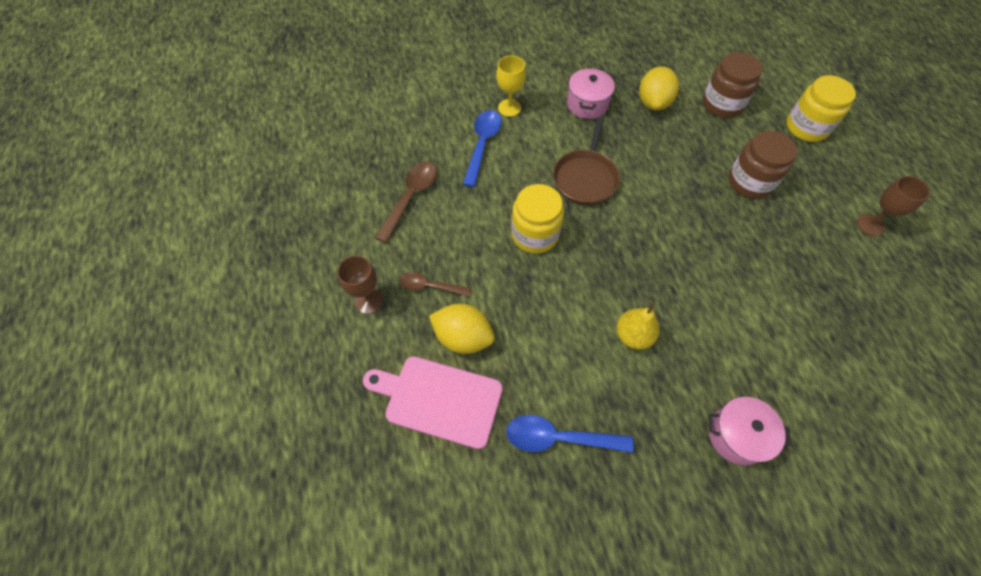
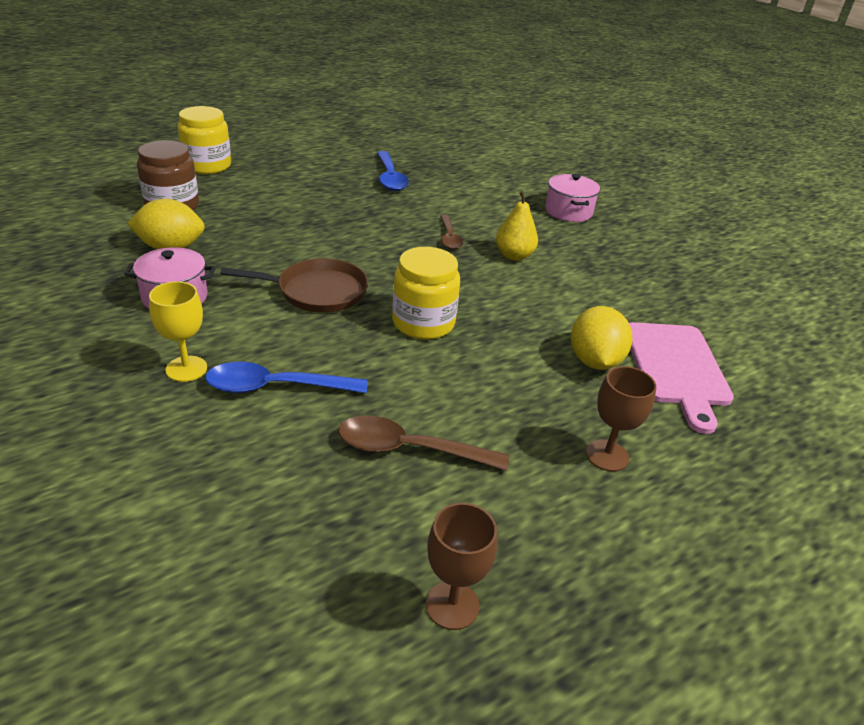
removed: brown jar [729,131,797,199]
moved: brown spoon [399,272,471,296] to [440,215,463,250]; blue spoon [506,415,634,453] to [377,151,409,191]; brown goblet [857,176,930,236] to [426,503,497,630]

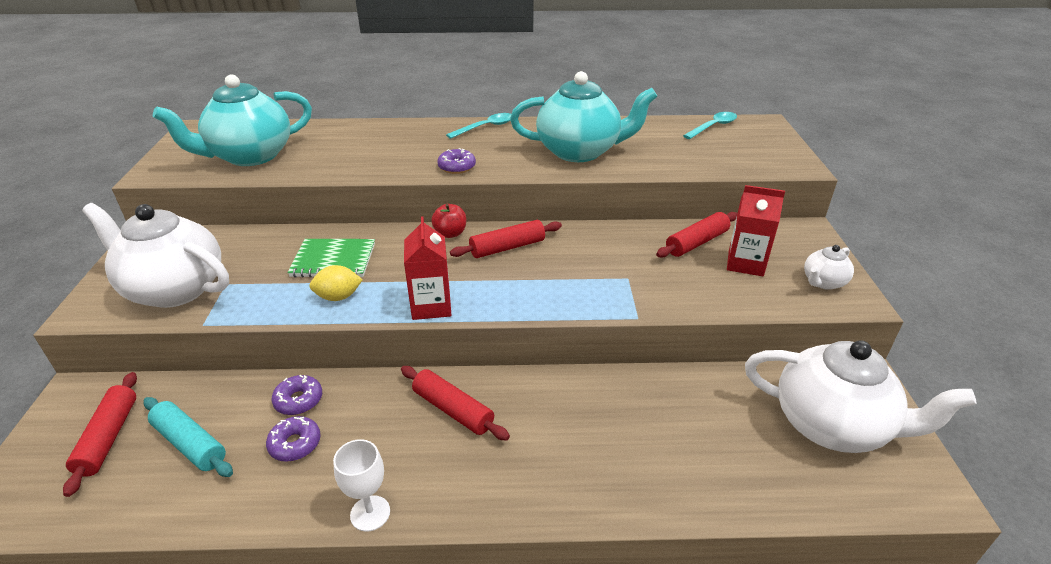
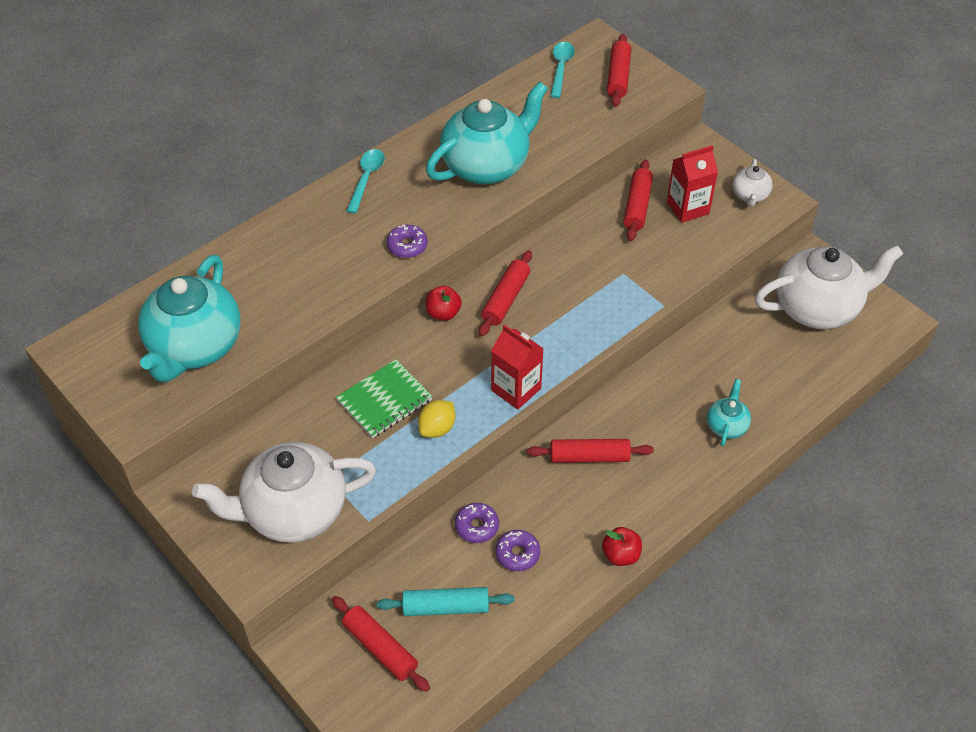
added: red rolling pin [607,34,631,107]; turquoise teapot [707,379,751,447]
replaced: white goblet [333,439,390,532] to red apple [602,527,642,566]

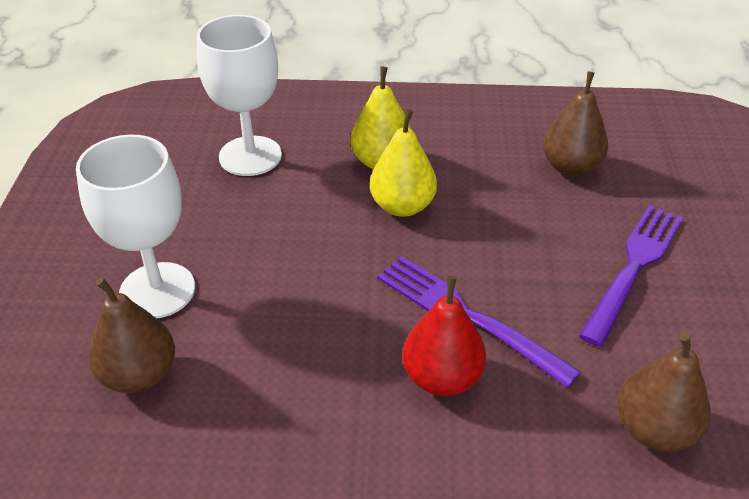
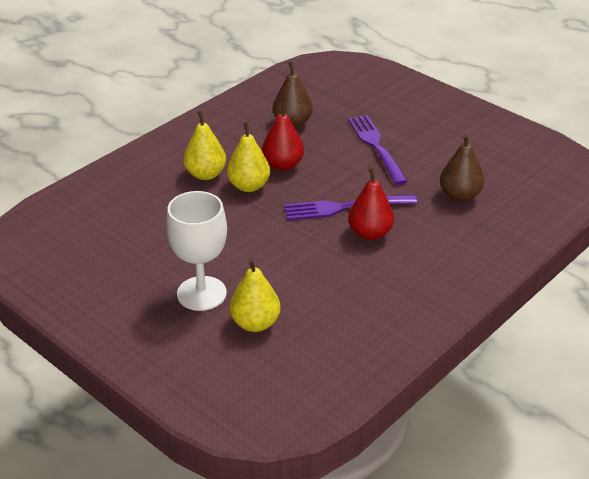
removed: white goblet [197,15,282,176]
added: red pear [262,102,304,171]
recoloured: brown pear [89,277,175,393] to yellow pear [230,259,281,332]

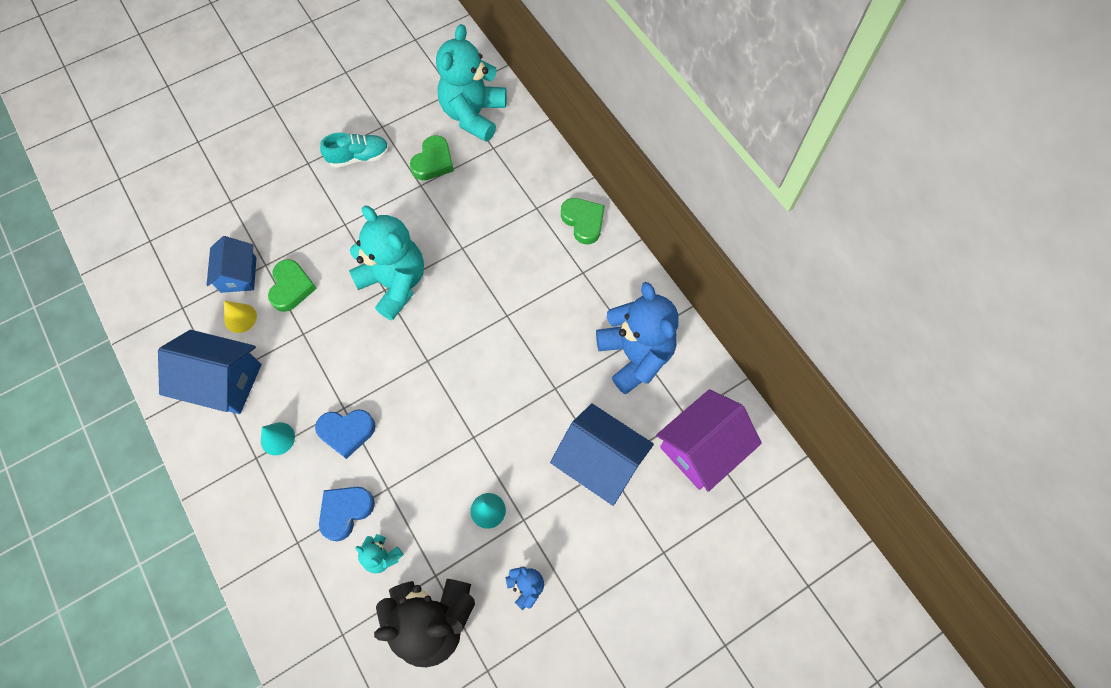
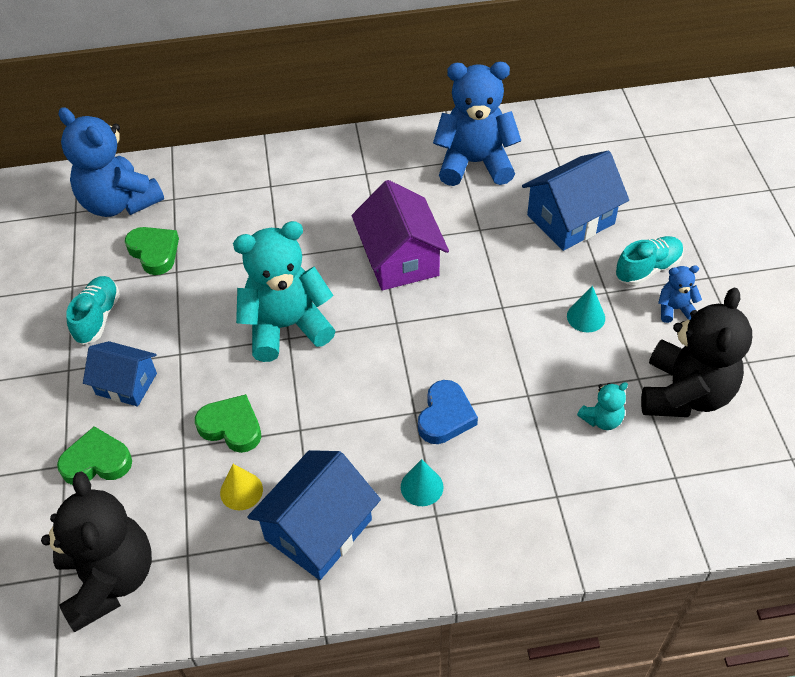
removed: blue heart [319,487,375,541]
added: black teddy bear [41,471,152,632]; turquoise shoe [615,236,684,286]
moved: blue house [207,236,256,293] to [83,341,157,406]; green heart [561,198,605,244] to [57,426,132,485]; purple house [656,389,762,492] to [352,180,449,290]
recoloured: turquoise teddy bear [436,24,507,142] to blue teddy bear [59,107,164,217]

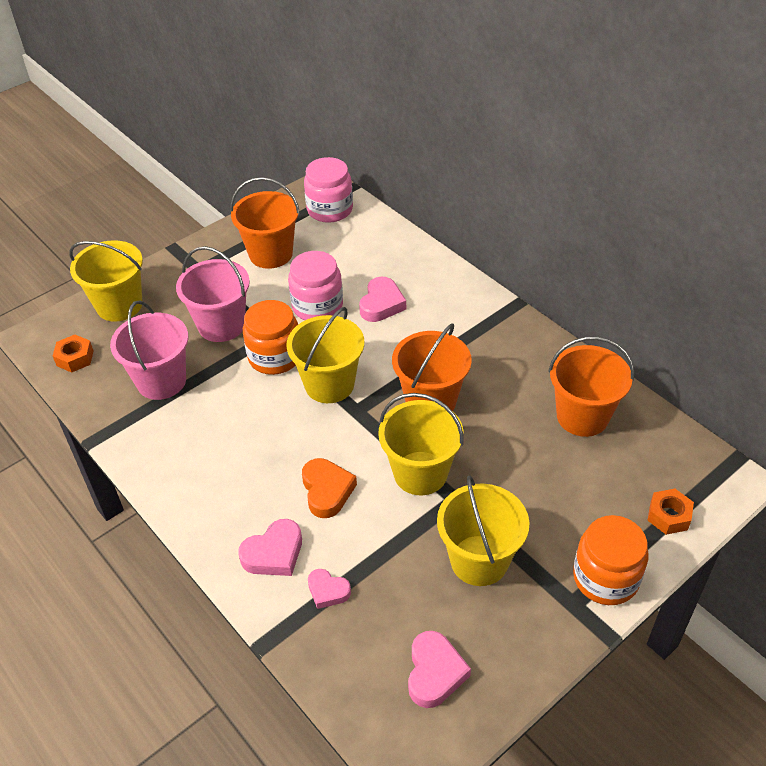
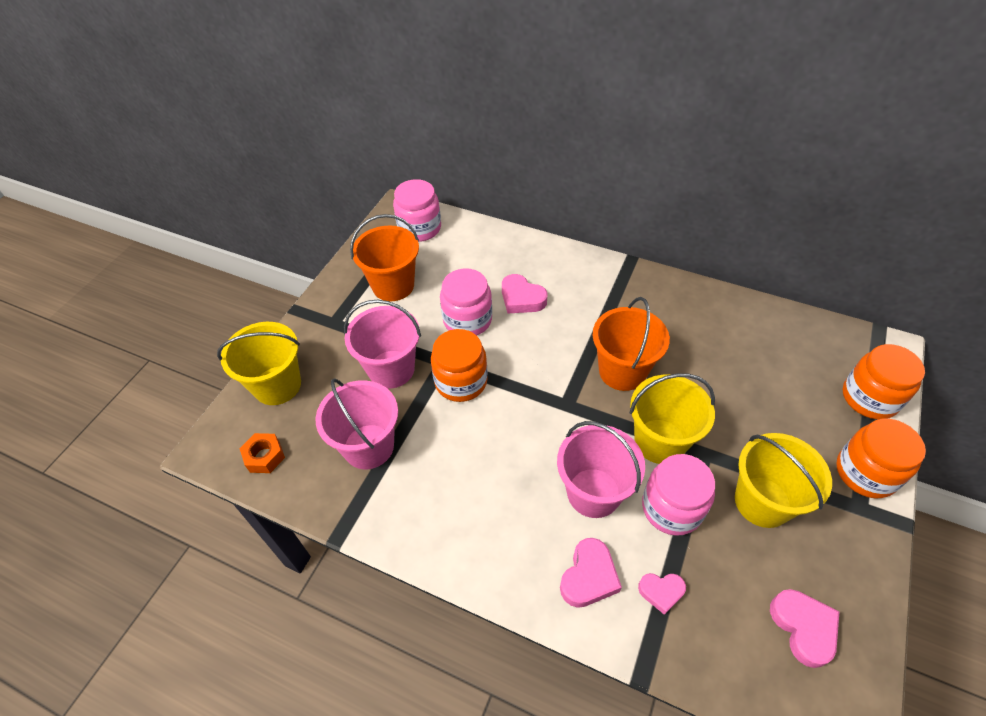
removed: yellow bucket [286,307,364,403]; orange bucket [548,336,634,437]
added: pink jar [642,454,715,536]
replaced: orange heart [302,458,357,518] to pink bucket [557,421,645,518]; orange nut [647,489,694,535] to orange jar [842,344,925,420]
turned: pink heart [359,277,406,322] = [502,274,548,313] 135 degrees clockwise

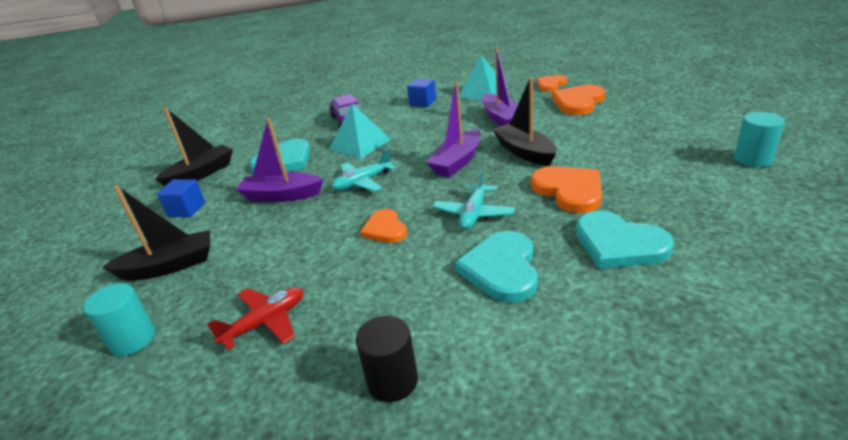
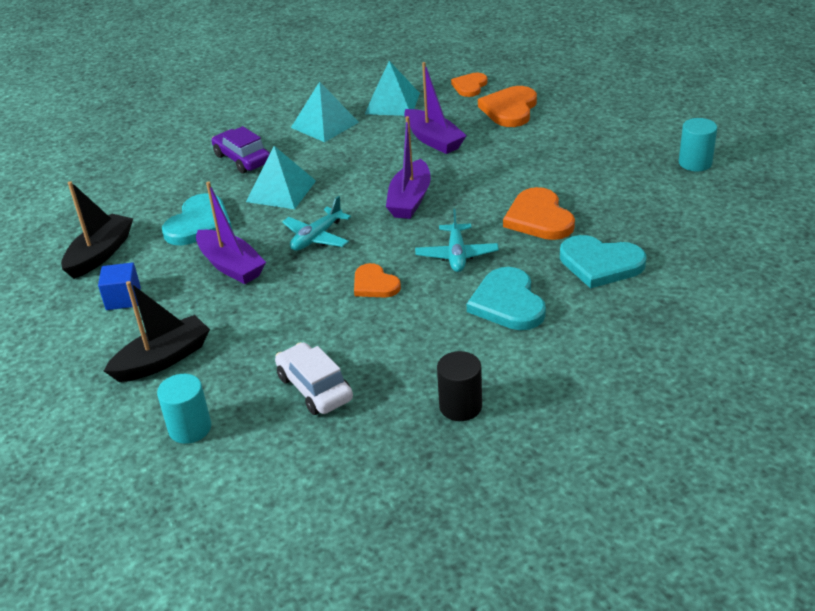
removed: black boat [492,77,557,166]
replaced: red plane [207,287,303,350] to white car [275,342,353,415]; blue cube [407,79,436,107] to turquoise pyramid [291,81,359,142]
turned: purple boat [236,118,323,202] = [196,181,266,284] 120 degrees counterclockwise; orange heart [531,166,602,213] = [503,187,575,240] 150 degrees counterclockwise

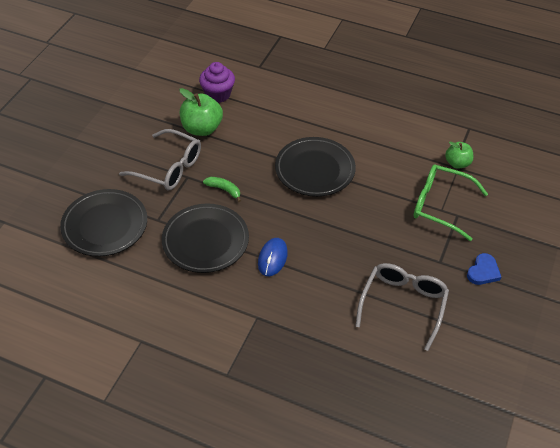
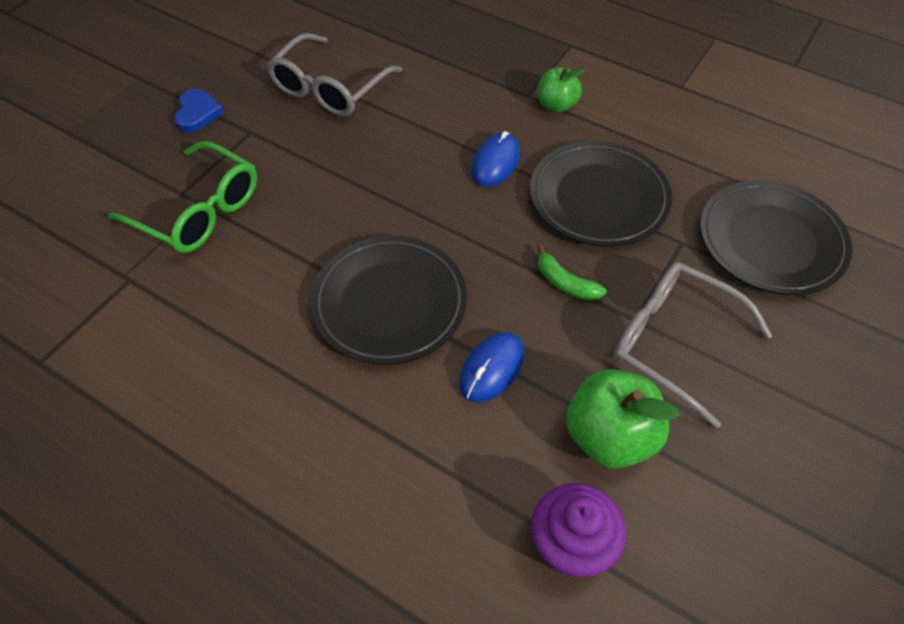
added: blue mouse [459,332,524,402]
moved: green apple [445,142,473,169] to [537,67,585,112]
turned: blue heart [467,253,501,285] = [174,89,224,133] 135 degrees clockwise

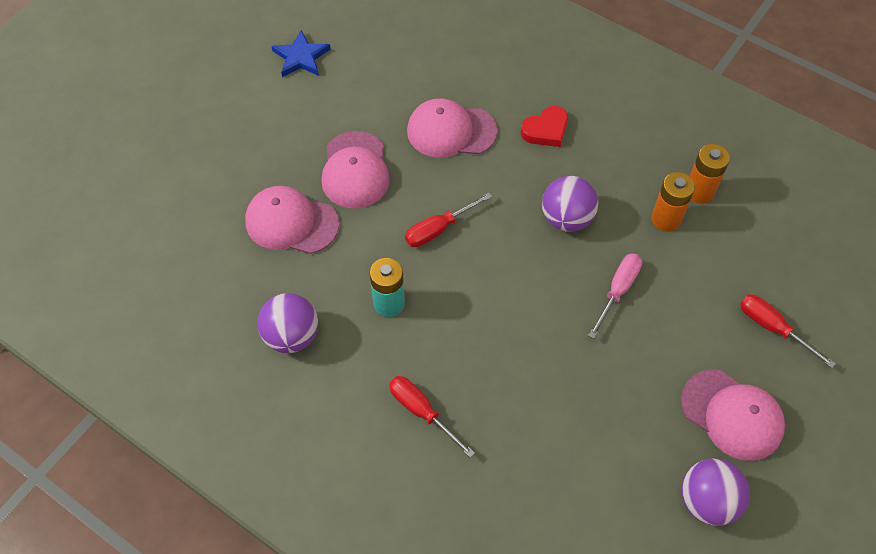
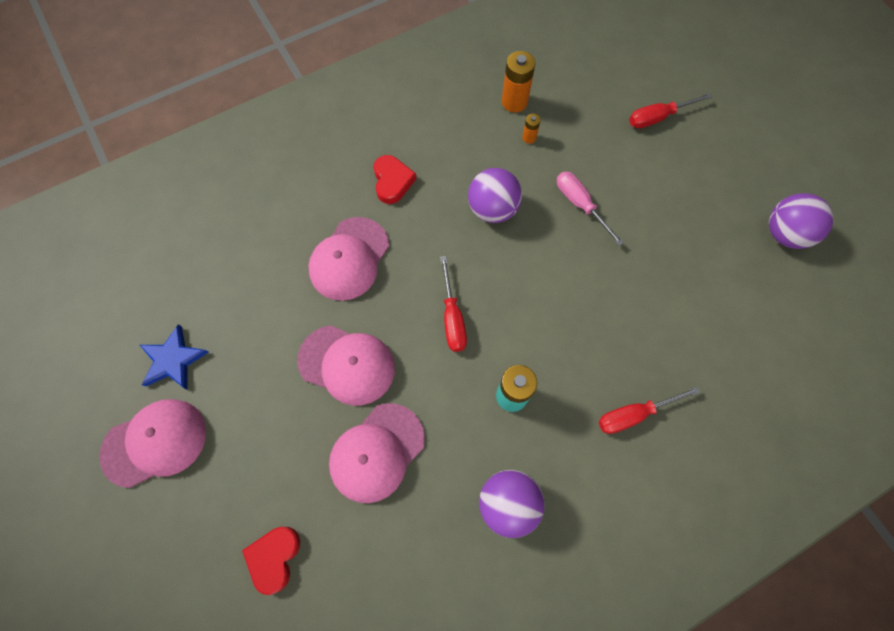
added: red heart [242,527,300,595]
moved: pink cap [681,369,785,461] to [99,399,206,488]
resized: orange battery [651,172,695,232] = [522,114,541,144] x0.52

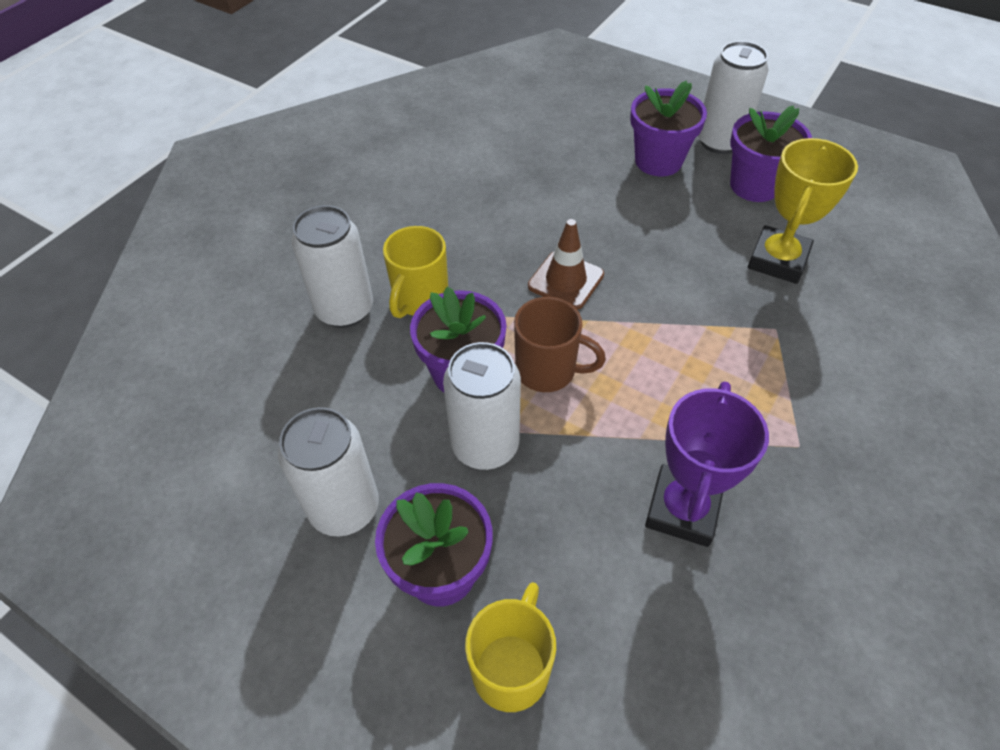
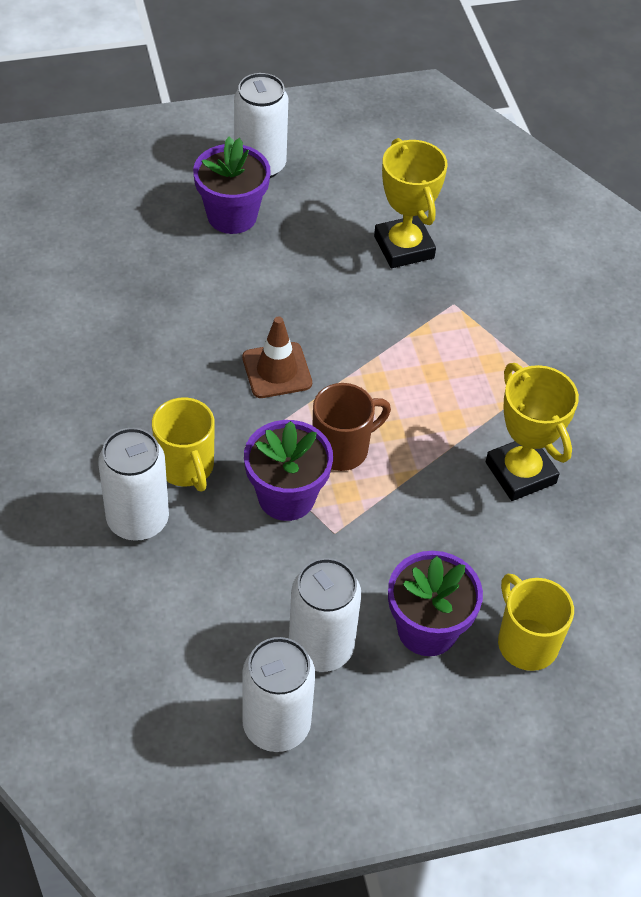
removed: purple flower pot [730,105,812,202]
moved: white can [443,342,521,470] to [242,637,315,752]
recoloured: purple trophy [645,381,769,547] to yellow trophy [486,363,579,501]

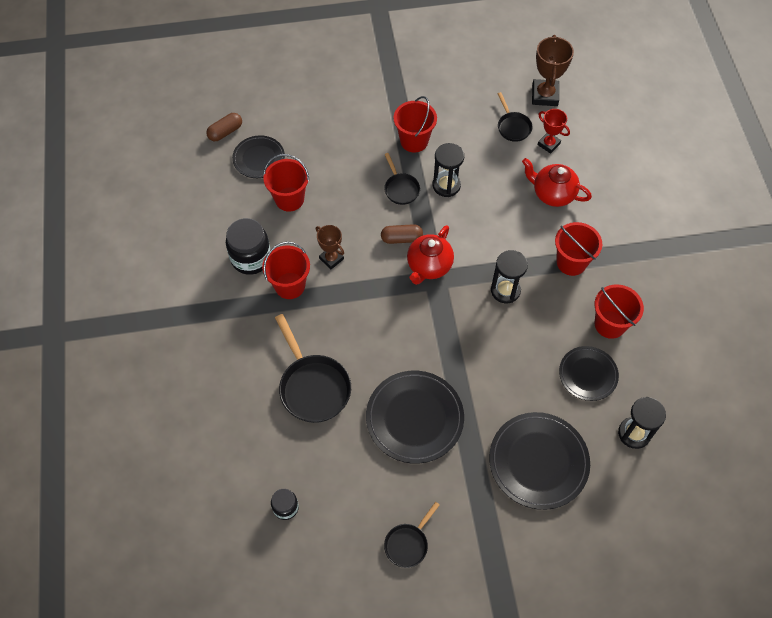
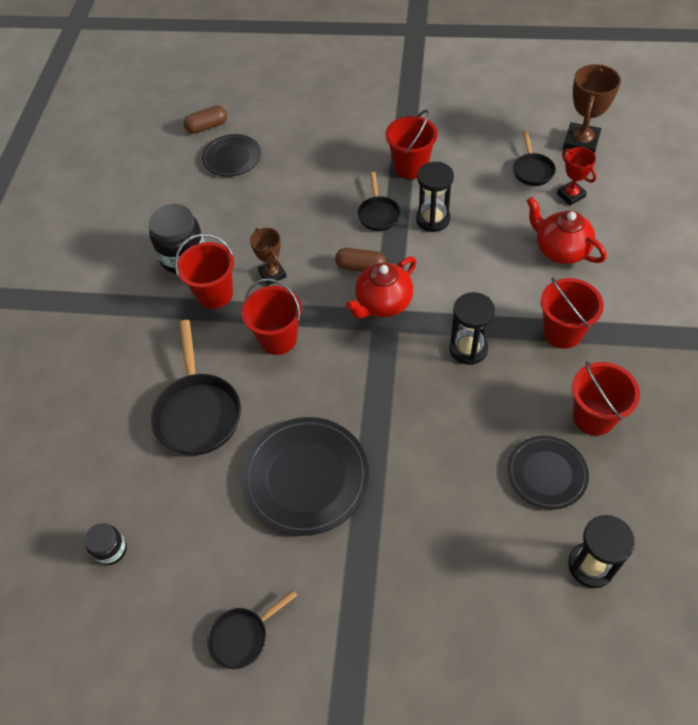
removed: black plate [489,412,590,510]
moved: red bucket [263,154,309,212] to [242,278,302,355]

